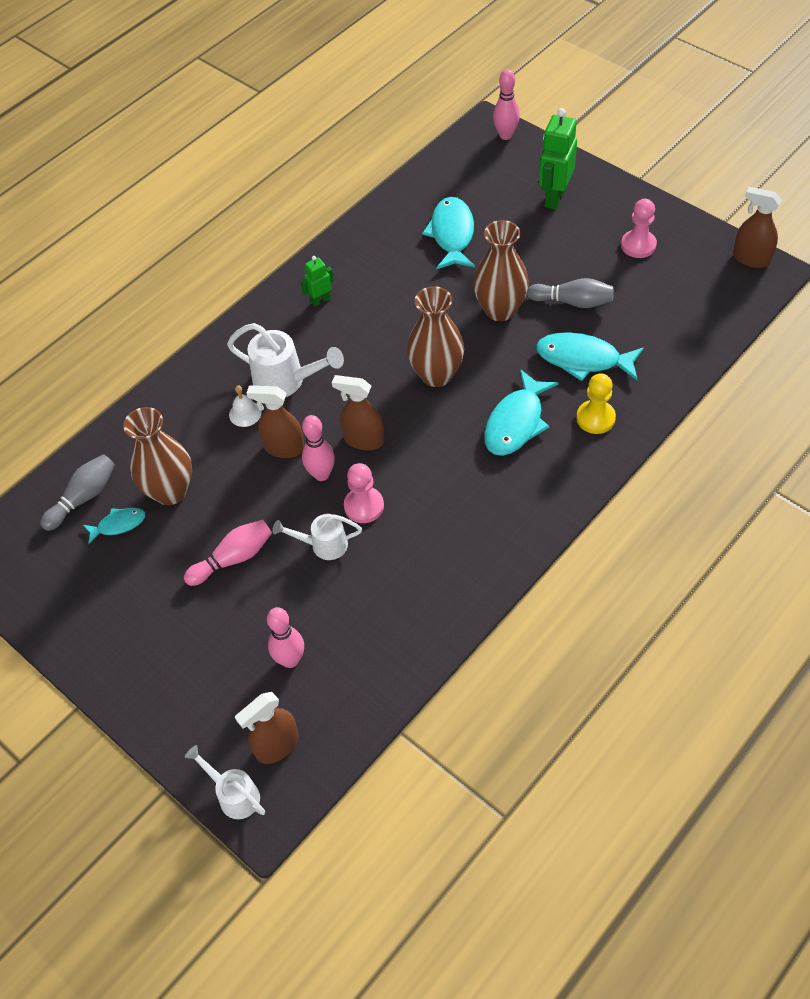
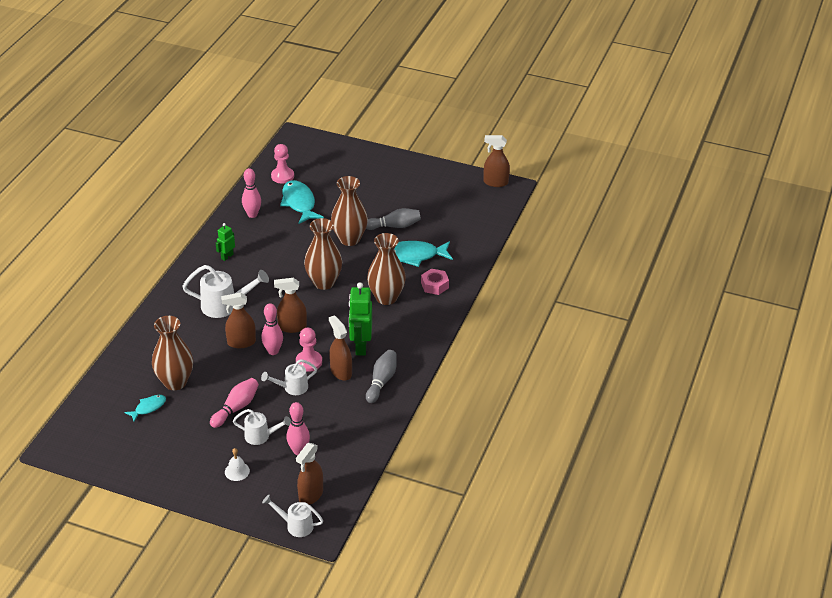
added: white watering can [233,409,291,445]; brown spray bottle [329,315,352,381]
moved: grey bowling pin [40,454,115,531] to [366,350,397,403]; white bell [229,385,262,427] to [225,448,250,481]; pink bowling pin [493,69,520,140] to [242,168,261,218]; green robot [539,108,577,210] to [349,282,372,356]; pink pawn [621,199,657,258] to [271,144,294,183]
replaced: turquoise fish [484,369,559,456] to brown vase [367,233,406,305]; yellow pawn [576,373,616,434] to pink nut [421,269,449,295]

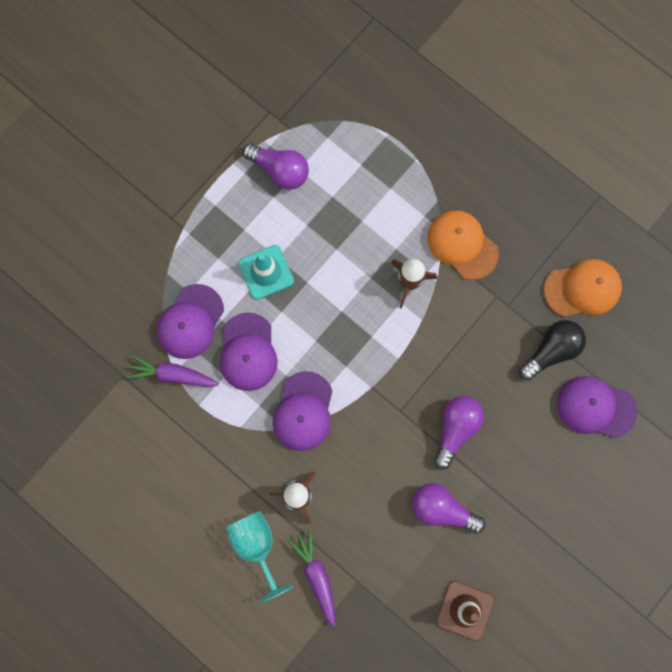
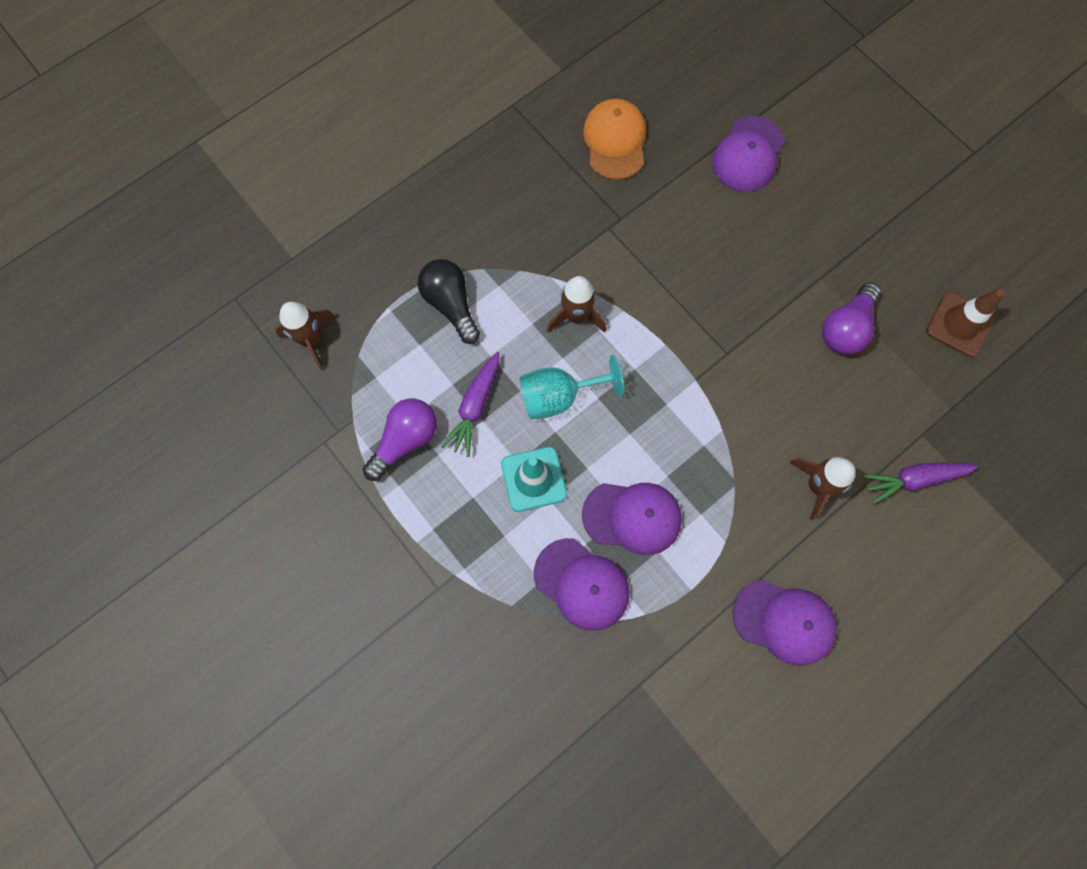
removed: orange cap [427,210,499,280]; purple light bulb [434,396,484,470]
added: brown rocket [275,302,336,370]
moved: purple carrot [126,355,219,387] to [441,352,499,457]; turquoise goblet [226,511,293,603] to [520,355,624,419]; purple cap [272,371,333,451] to [733,579,837,666]; black light bulb [519,320,586,381] to [418,259,480,344]

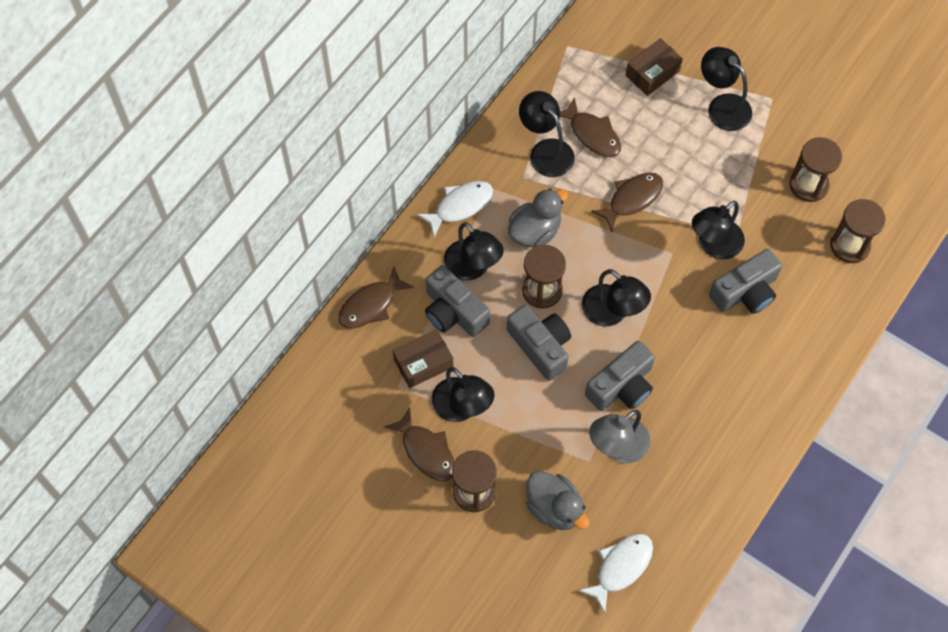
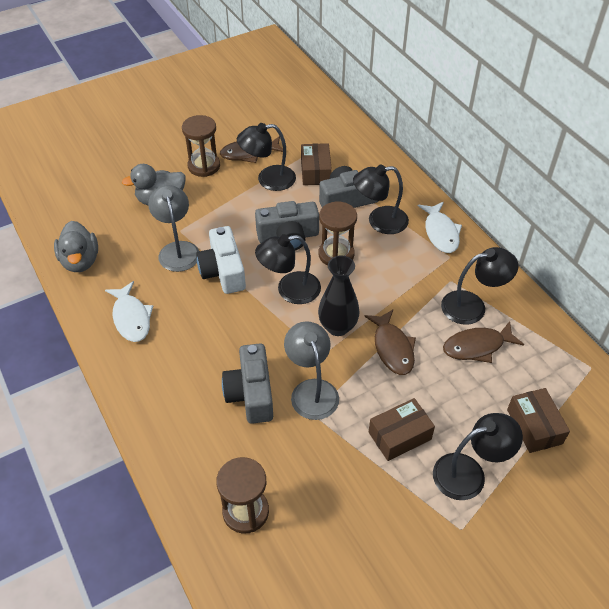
removed: brown fish [338,266,414,329]; brown hourglass [789,137,842,202]
added: black vase [318,255,360,336]; brown box [369,398,435,461]
moved: grey duck [508,189,568,247] to [54,221,98,272]; white fish [578,534,653,613] to [105,281,153,342]
recoloured: grey camera [585,341,655,411] to white camera [196,226,246,294]; black lamp [692,201,745,259] to grey lamp [284,321,339,420]

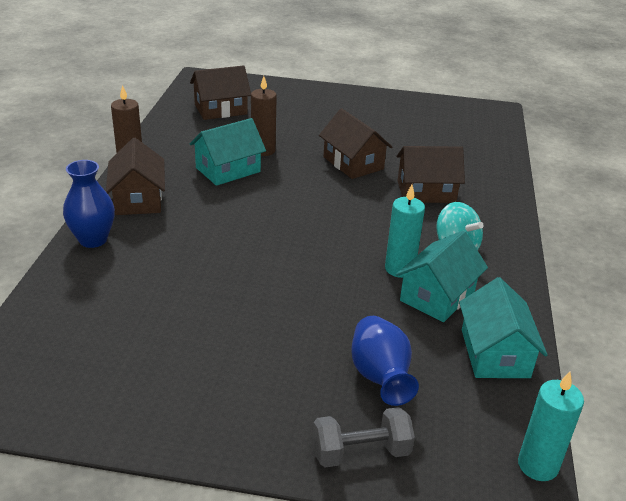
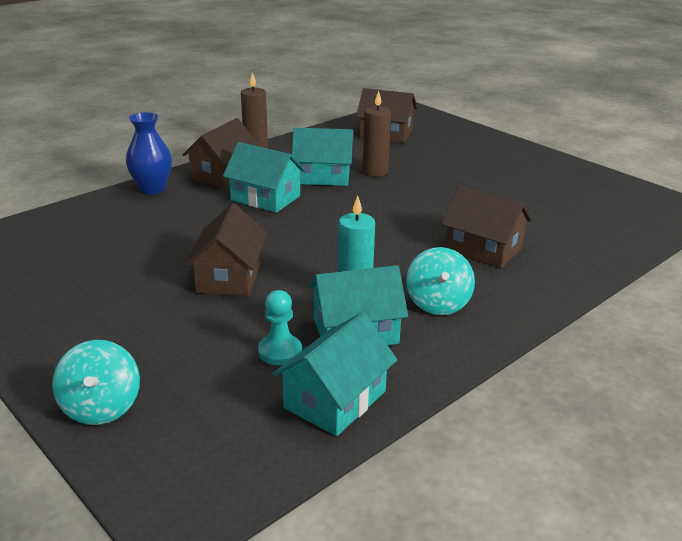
removed: blue vase [351,316,419,406]; turquoise candle [518,371,584,481]
added: turquoise house [223,142,306,213]; turquoise pawn [258,290,302,365]
moved: brown house [319,108,392,179] to [185,203,267,296]
replaced: grey dumbbell [313,407,415,468] to turquoise spinning top [52,340,140,425]

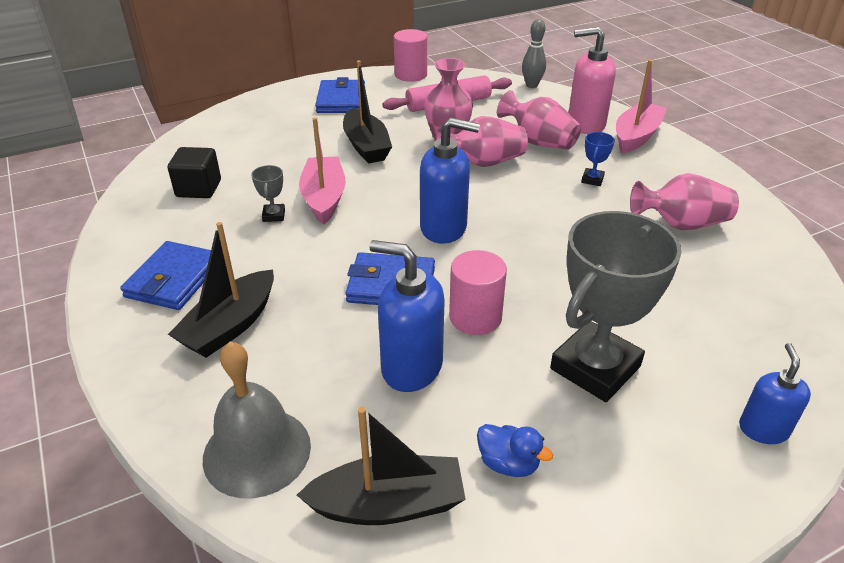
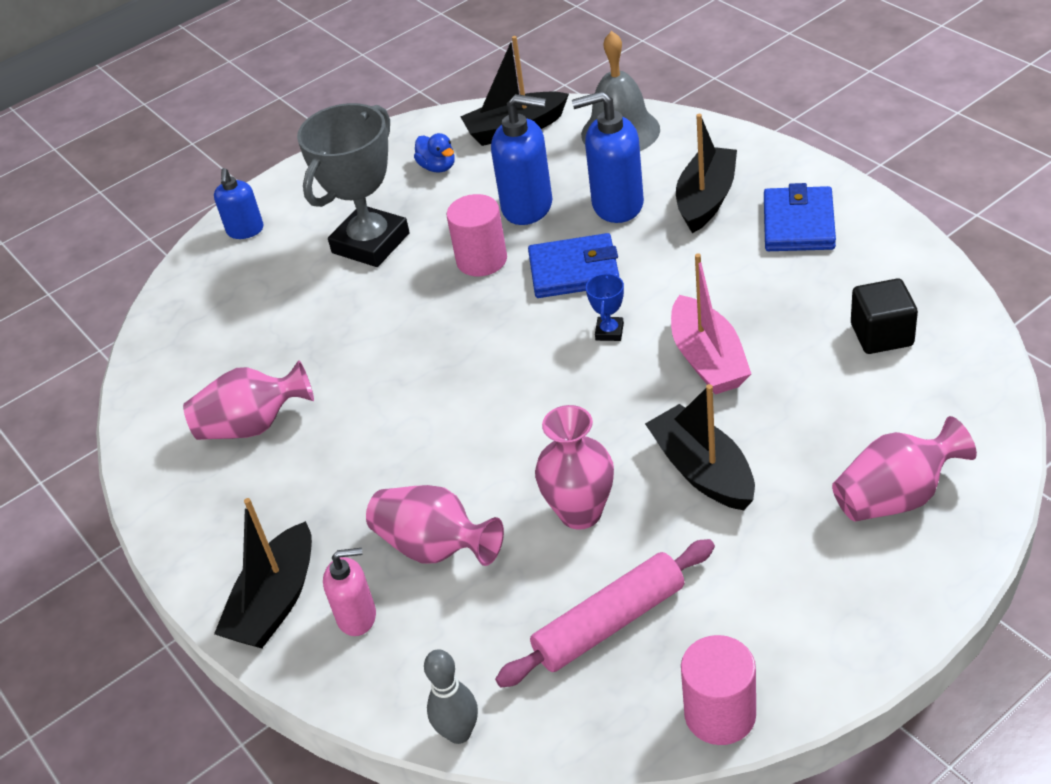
removed: grey trophy [251,165,285,222]; blue wallet [315,77,365,113]
moved: blue soap dispenser [420,118,480,243] to [572,91,644,223]; pink vase [436,116,528,167] to [832,416,977,522]; blue trophy [581,132,615,186] to [586,272,624,341]
recoloured: pink boat [616,60,667,153] to black boat [214,498,312,648]
turned: blue duck [477,424,553,477] = [414,133,455,172] 150 degrees counterclockwise
resized: pink soap dispenser [568,27,616,134] = [323,548,376,636] x0.61

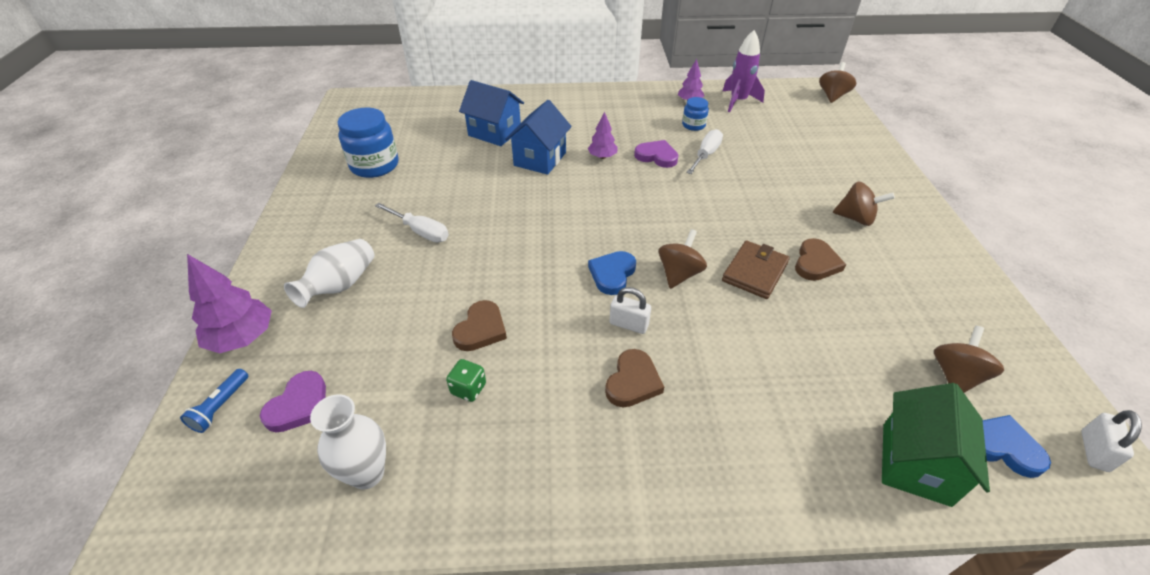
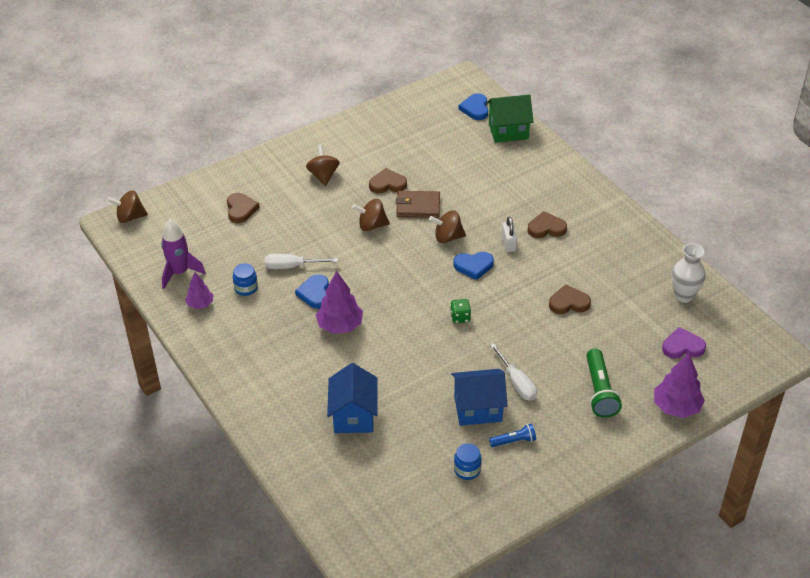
removed: white padlock [1081,410,1142,472]
added: brown heart [227,193,260,223]
moved: blue flashlight [180,369,248,433] to [489,423,536,447]; green dice [446,359,486,402] to [450,299,471,323]; blue house [505,100,572,175] to [451,369,508,426]; brown spinning top [934,326,1004,393] to [352,199,390,231]
replaced: white vase [284,239,374,308] to green flashlight [586,349,622,418]
recoloured: purple heart [634,140,678,168] to blue heart [295,274,329,309]
turned: white screwdriver [375,203,449,242] = [490,343,537,401] 150 degrees clockwise
resized: blue jar [338,108,398,178] = [454,443,482,480] x0.53; purple tree [588,112,618,159] = [316,271,363,334] x1.65

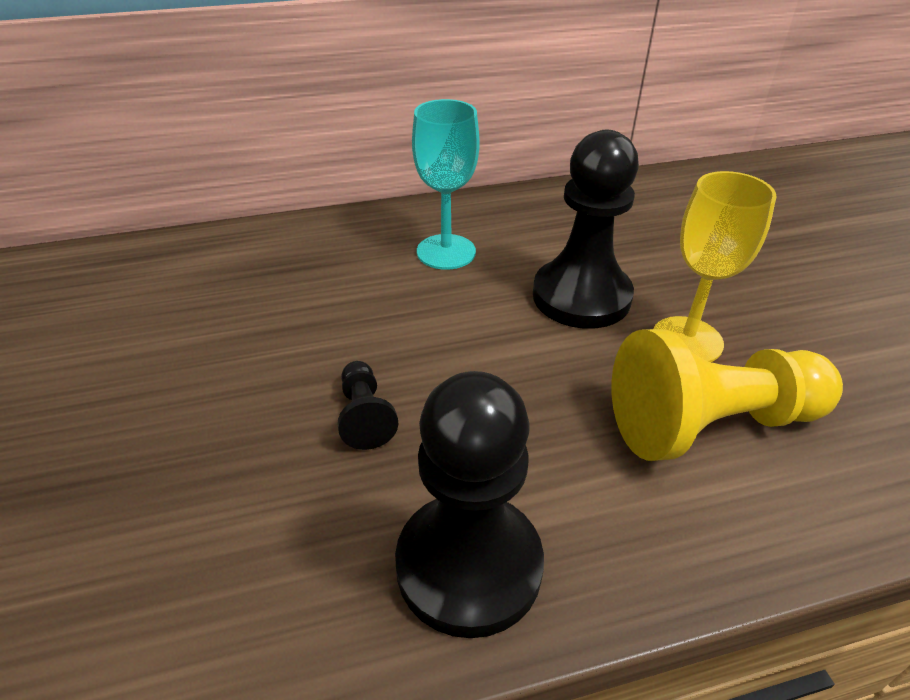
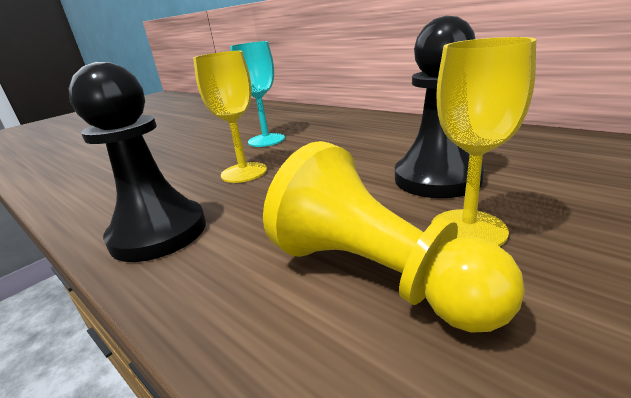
moved: turquoise goblet [412,99,480,270] to [230,41,285,147]
replaced: black pawn [337,361,399,450] to yellow goblet [193,51,267,183]

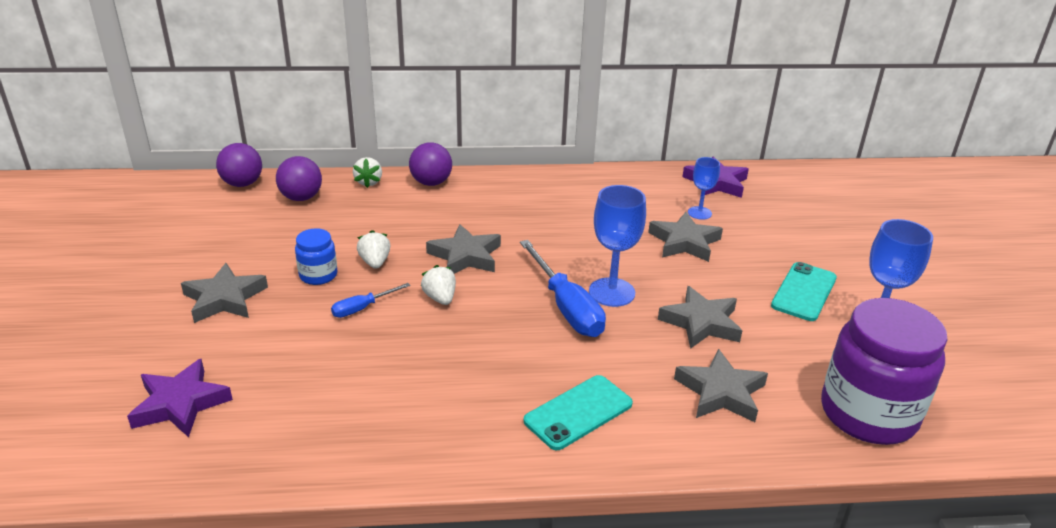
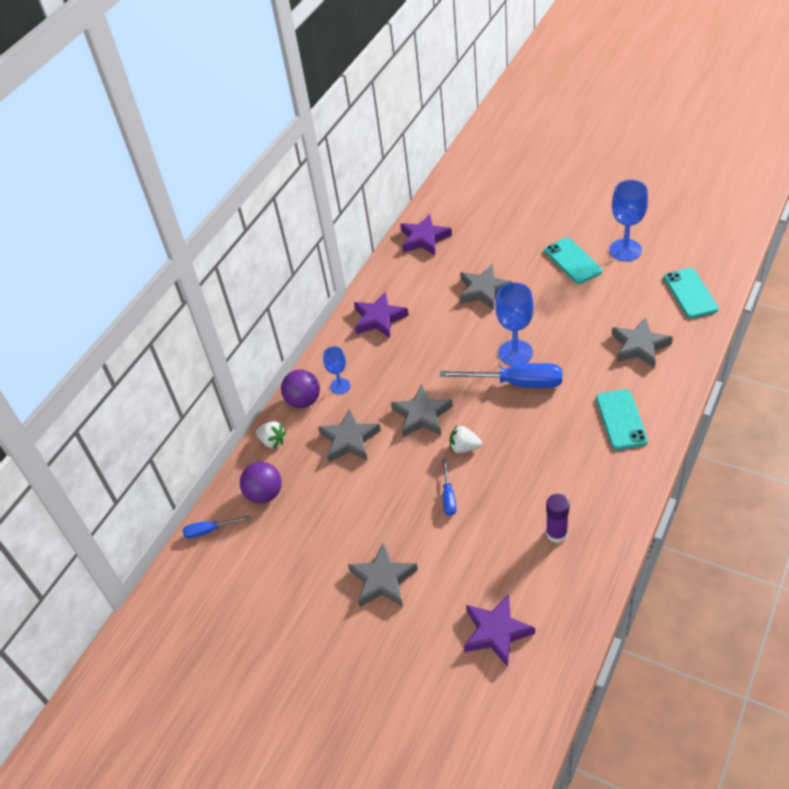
removed: blue jar [295,228,337,285]; white strawberry [357,230,390,269]
added: purple star [354,291,409,338]; purple glue stick [546,494,570,543]
moved: grey star [658,286,742,349] to [318,408,381,462]; blue goblet [688,157,720,220] to [323,346,351,394]
replaced: purple ball [216,143,262,187] to blue screwdriver [183,515,250,539]; purple jar [821,298,948,445] to turquoise phone [664,268,719,319]

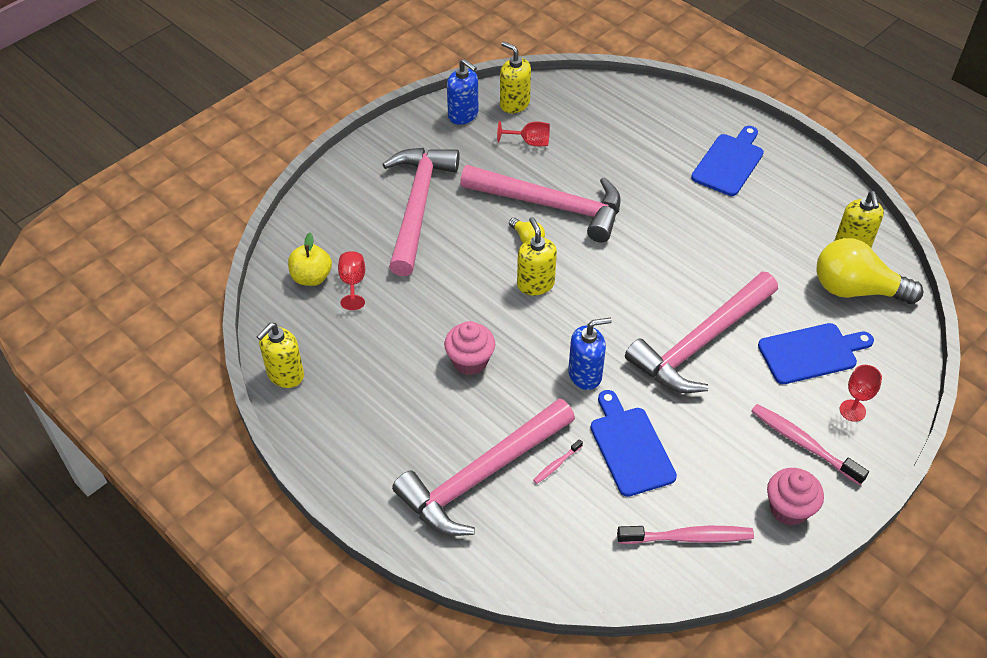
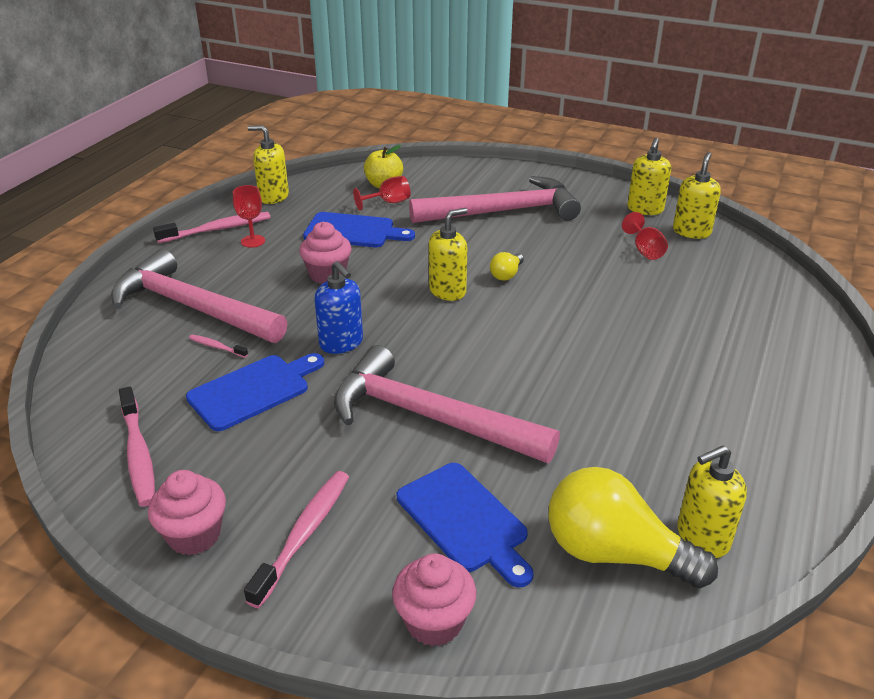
removed: pink hammer [460,165,621,242]
added: pink toothbrush [153,212,271,243]; pink cupcake [392,553,476,646]
moved: blue cutting board [691,126,764,196] to [303,212,415,247]; red goblet [840,365,882,422] to [233,185,265,248]
recoloured: blue soap dispenser [447,59,478,125] to yellow soap dispenser [627,138,671,215]
turned: yellow light bulb [816,238,923,304] = [548,467,718,588] 60 degrees counterclockwise

